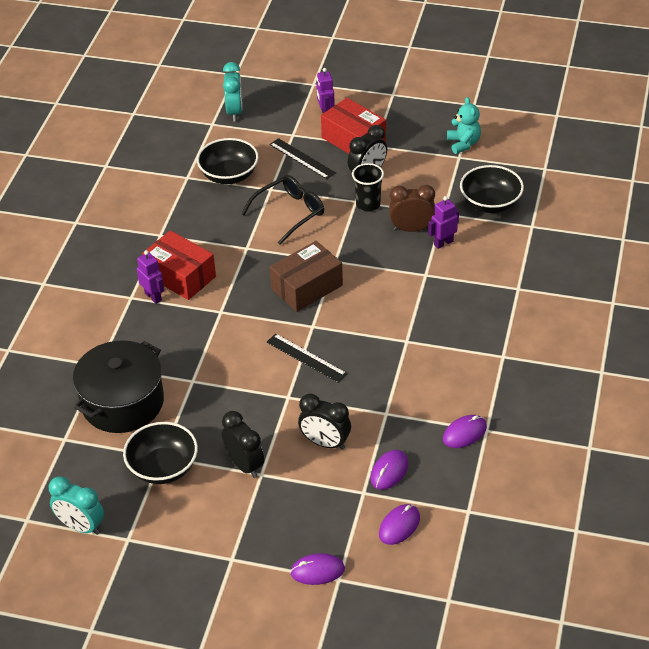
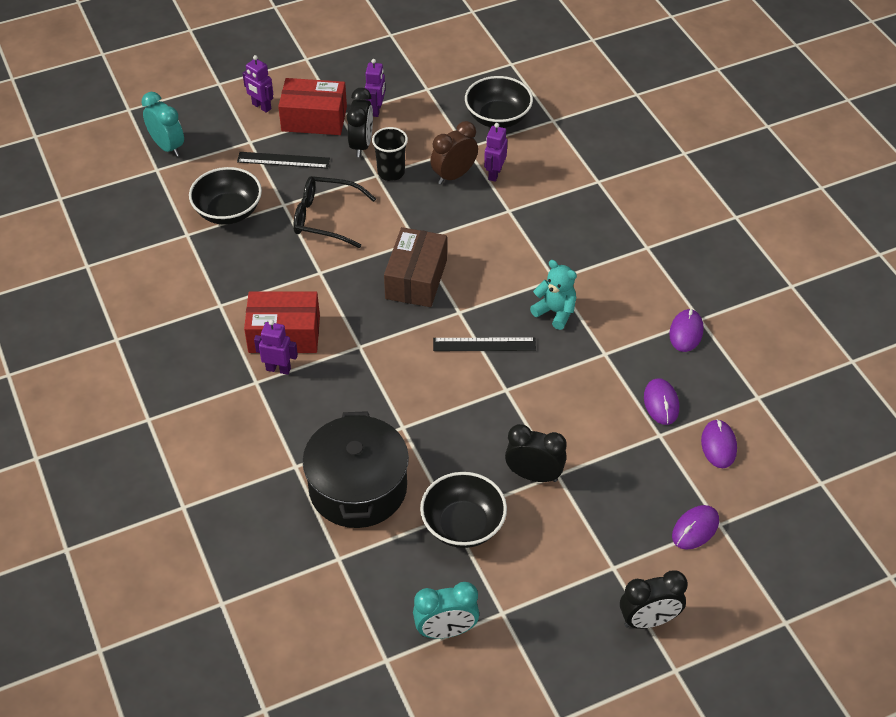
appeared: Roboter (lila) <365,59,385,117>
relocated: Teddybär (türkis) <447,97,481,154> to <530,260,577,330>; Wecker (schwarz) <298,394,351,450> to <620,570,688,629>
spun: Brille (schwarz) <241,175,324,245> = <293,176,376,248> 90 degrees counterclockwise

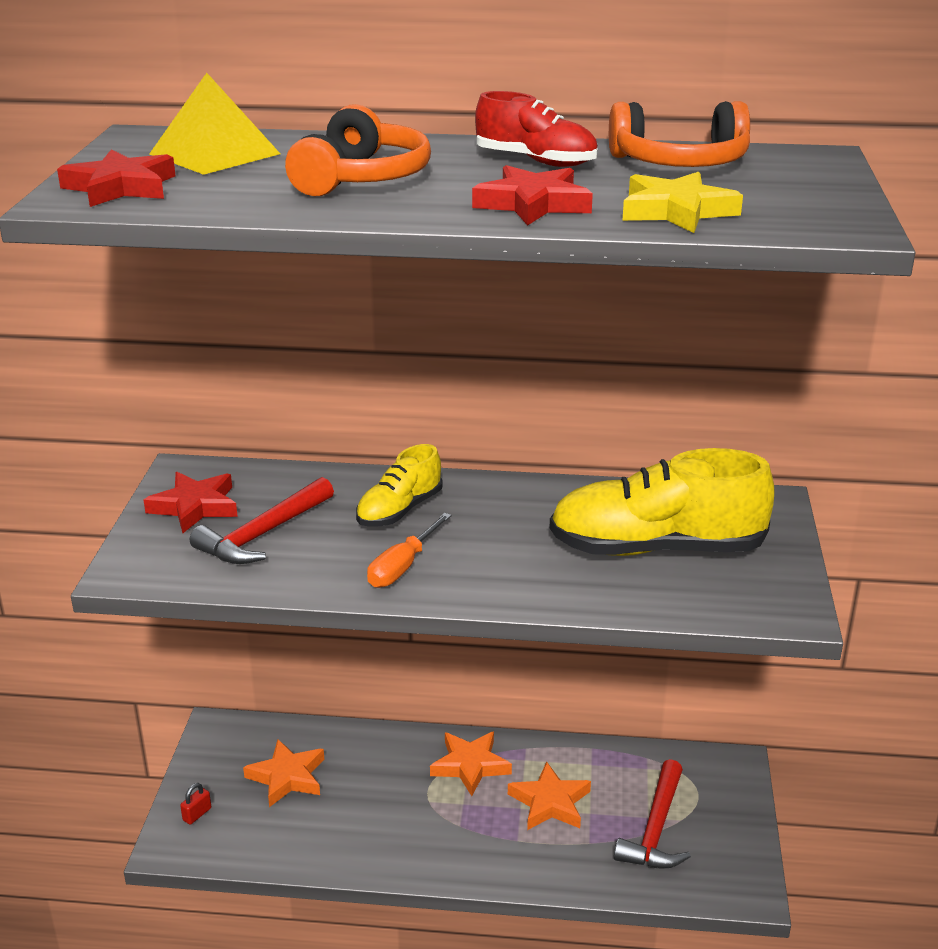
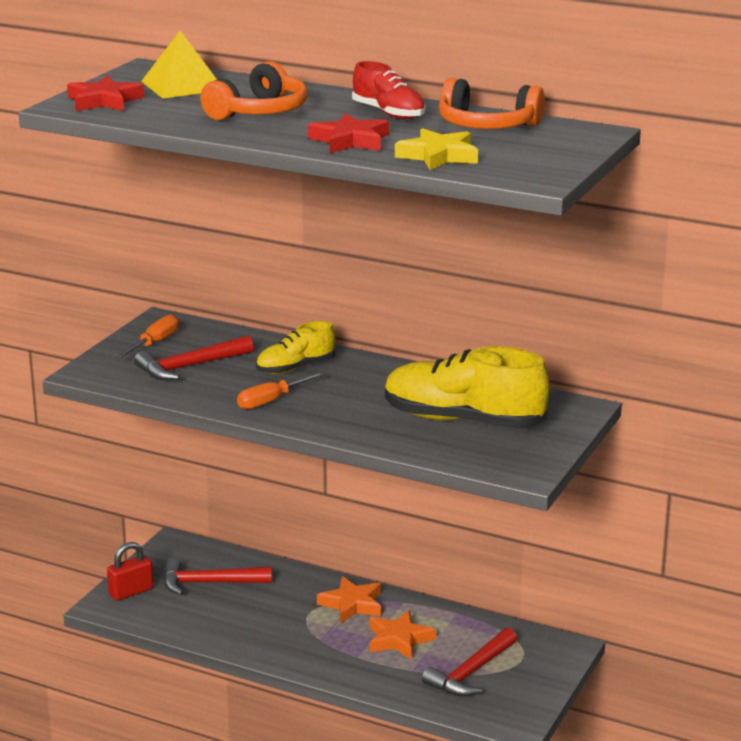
exchanged: Stern (rot) <144,472,238,533> to Schraubenzieher (orange) <117,314,179,358>; Stern (orange) <243,739,324,807> to Hammer (rot) <164,558,272,595>
size: Vorhängeschloss (rot) <180,783,211,825> = <107,542,153,601> x1.82

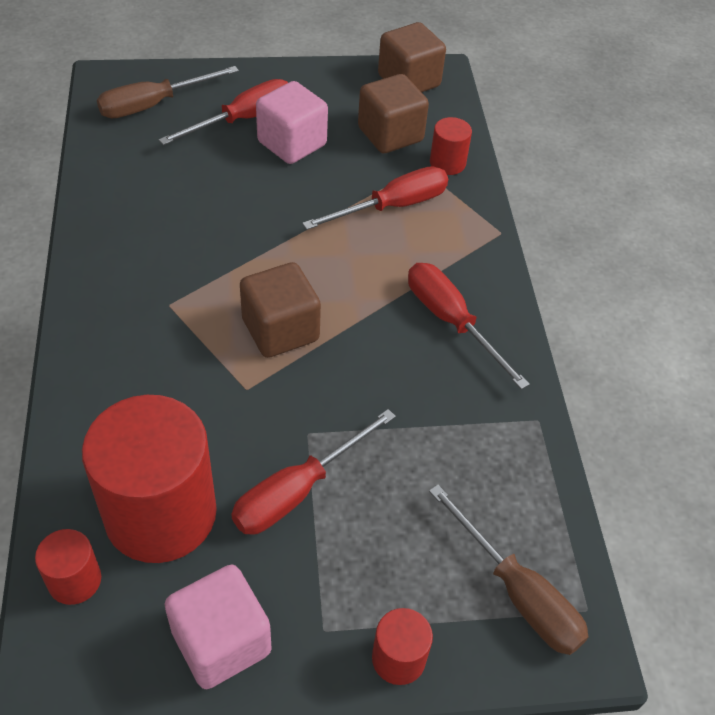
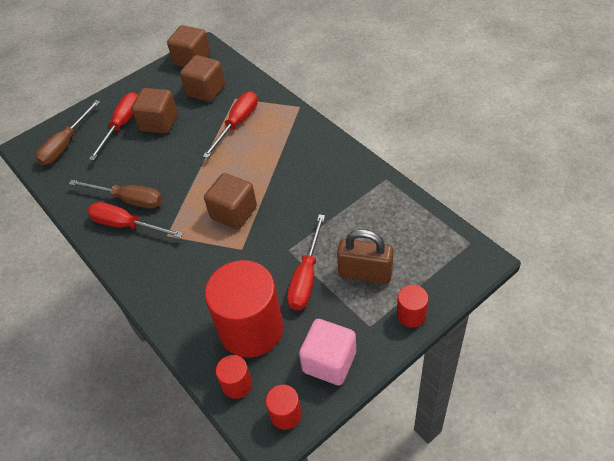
appeared: Vorhängeschloss (braun) <337,229,393,284>
relocated: Vollzylinder (rot) <430,117,472,175> to <266,385,302,430>; Schraubenzieher (rot) <408,263,530,390> to <87,202,183,238>; Schraubenzieher (braun) <429,485,589,655> to <69,180,163,209>
colour: Kubus (rosa) <256,81,328,164> to Kubus (braun) <132,88,178,134>

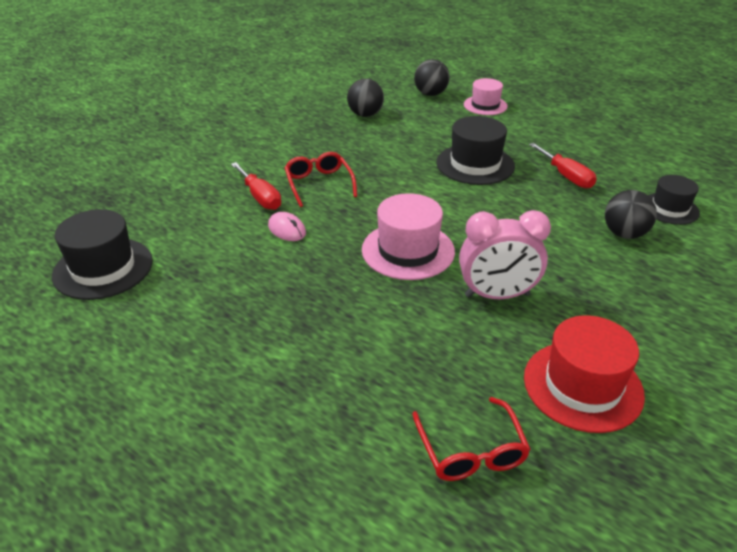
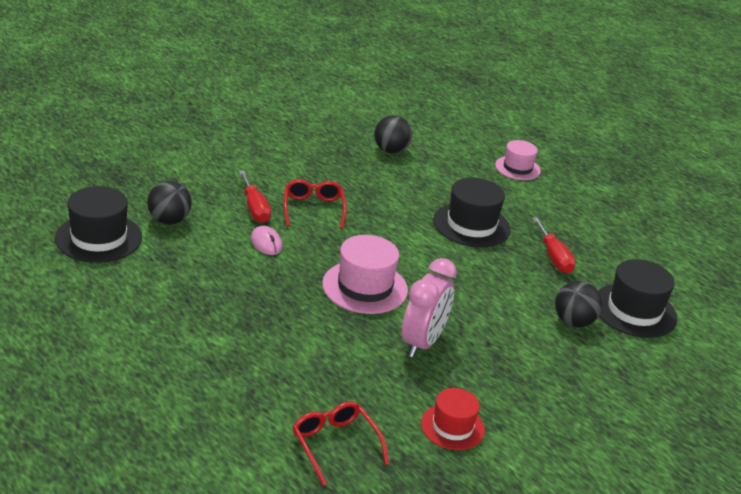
relocated: Ball (schwarz) <414,59,449,96> to <147,181,192,225>
spun: Wecker (rosa) <459,210,551,299> = <402,258,457,358> 75 degrees counterclockwise; Brille (rot) <412,397,531,481> = <293,401,389,486> 150 degrees clockwise
size: Hut (schwarz) <648,175,700,225> = <598,259,677,338> x1.55; Hut (rot) <524,315,645,433> = <421,388,485,450> x0.65

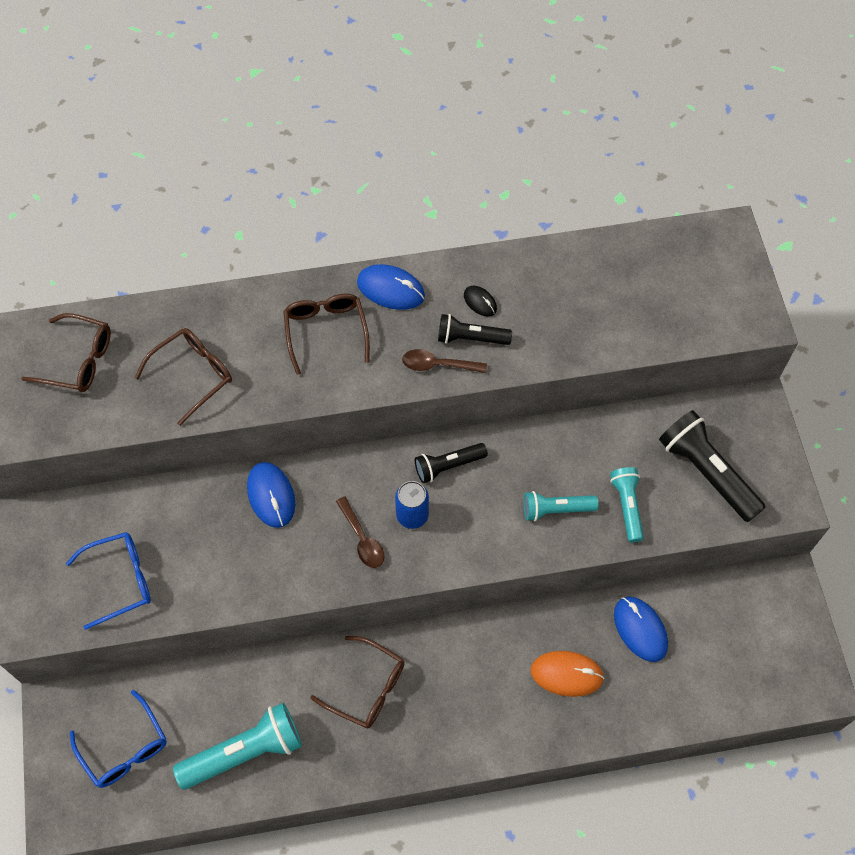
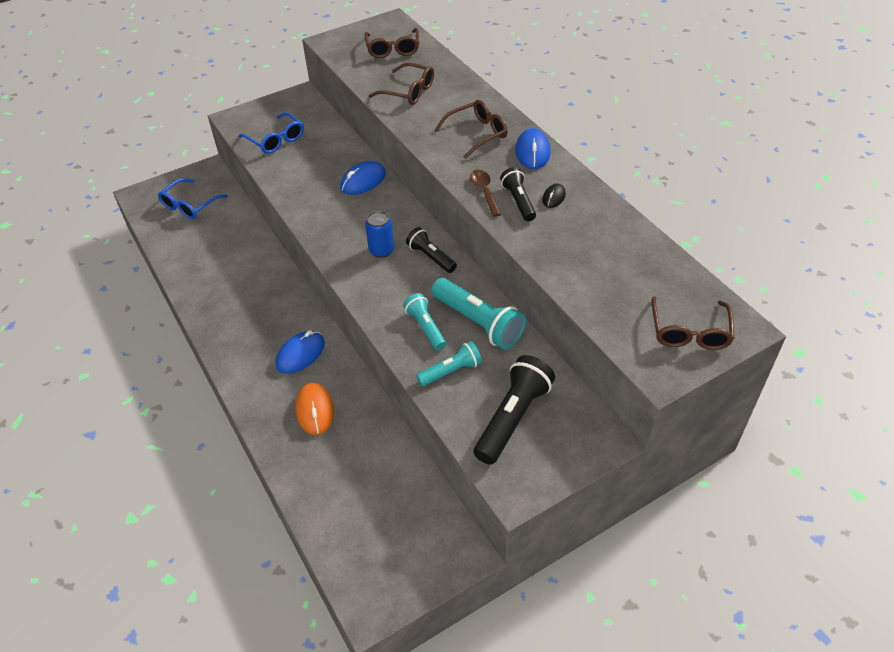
missing: Löffel (braun) <336,496,385,568>
relocated: Computermaus (blau) <614,597,668,662> to <276,330,325,374>; Brille (braun) <310,636,405,728> to <651,296,735,350>; Taschenlampe (türkis) <173,703,302,789> to <431,278,526,349>

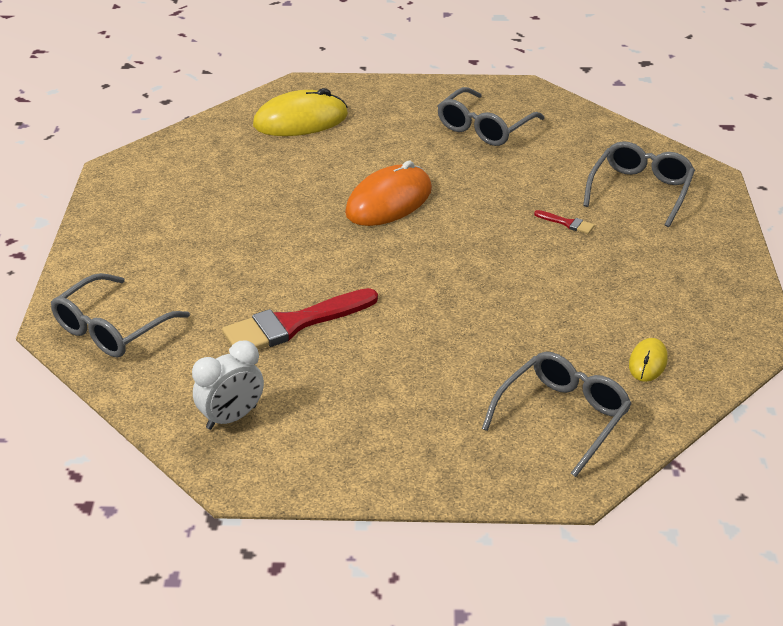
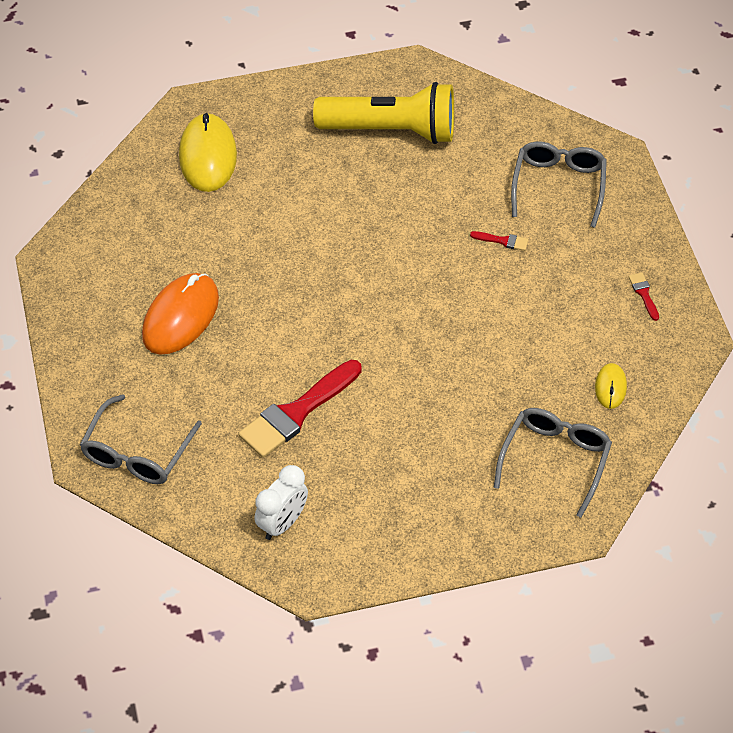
appeared: Pinsel (rot) <628,272,659,321>
relocated: Computermaus (orange) <345,161,432,226> to <142,273,219,355>
exchanged: Brille (grau) <438,87,545,146> to Taschenlampe (gelb) <313,82,454,144>
spun: Computermaus (gelb) <253,88,348,136> = <179,113,237,192> 60 degrees counterclockwise

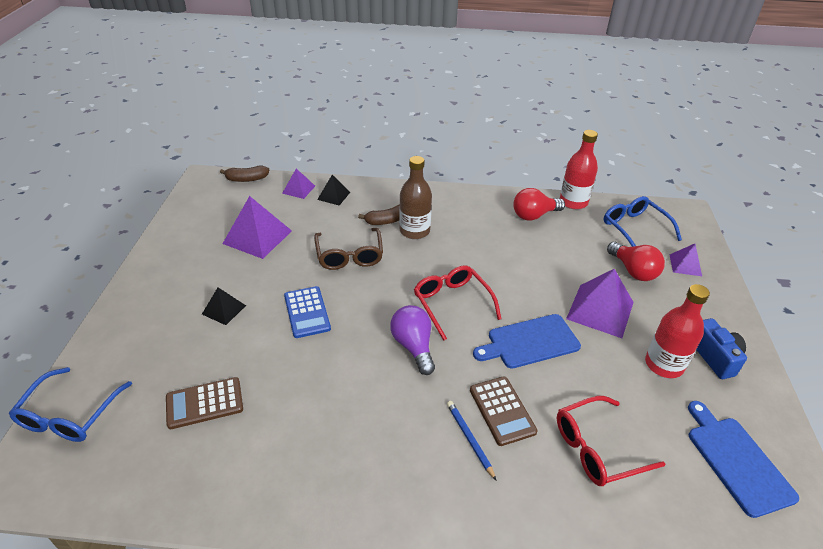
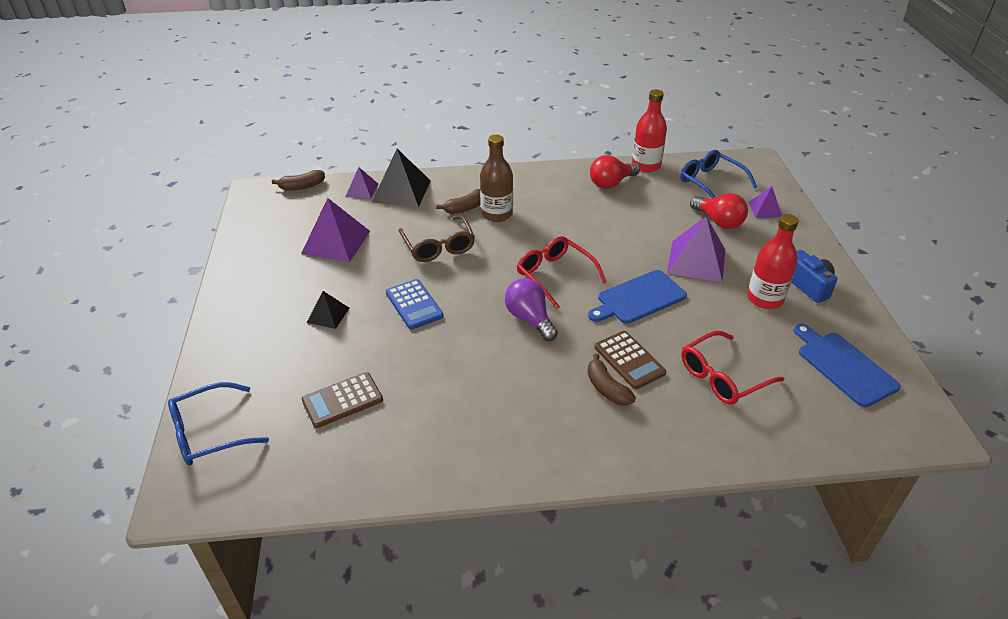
exchanged: Bleistift (blau) <447,401,496,480> to Banane (braun) <587,353,636,406>
spun: Brille (blau) <9,367,132,442> = <168,382,269,466> 60 degrees clockwise
size: Pyramide (schwarz) <317,175,350,205> = <372,149,431,207> x1.82

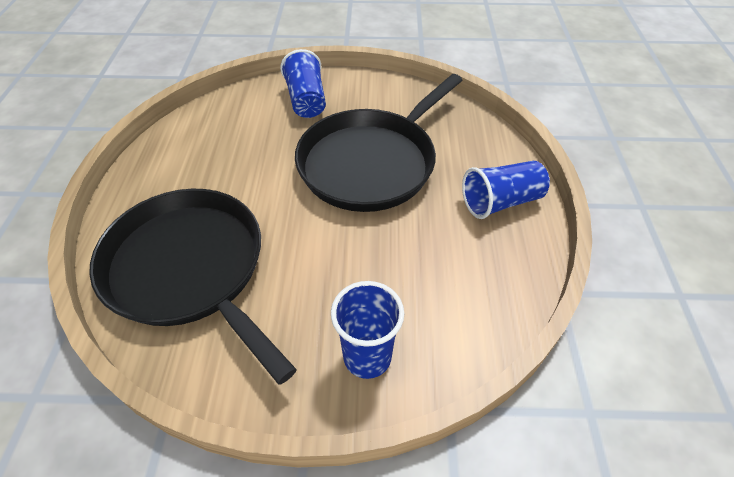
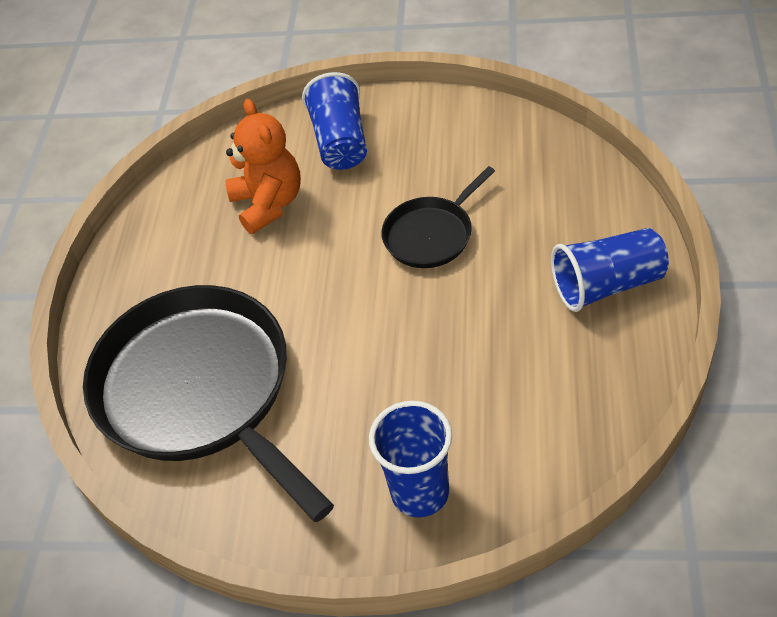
appeared: Teddybär (orange) <225,99,301,234>
size: Pfanne (schwarz) <295,74,462,212> = <381,166,495,268> x0.48

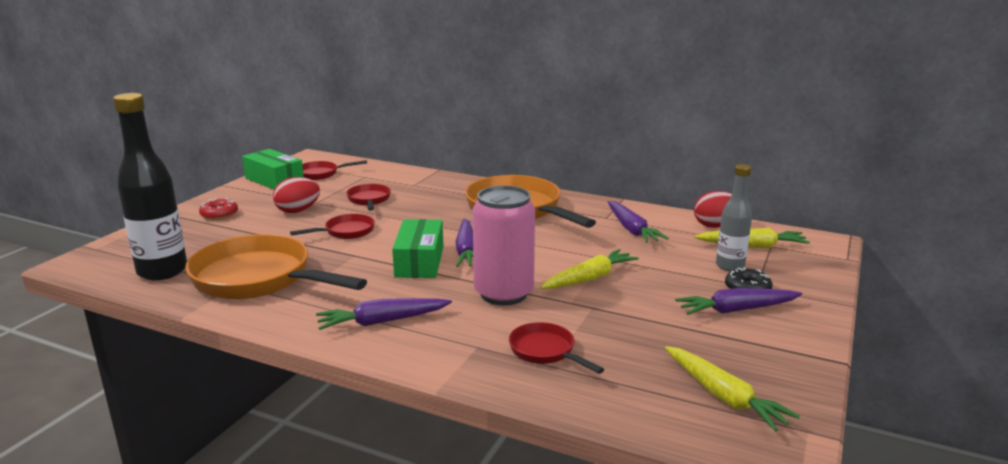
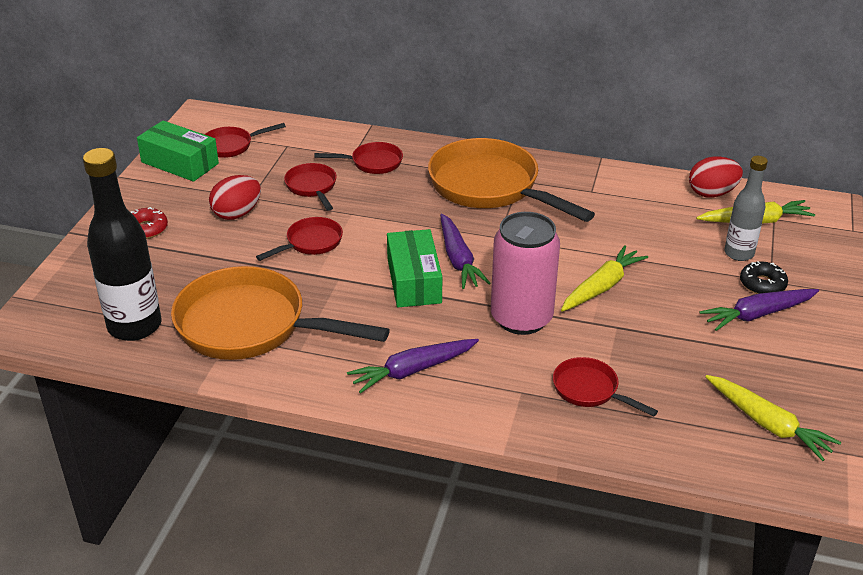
missing: Karotte (lila) <608,201,669,243>
appeared: Pfanne (rot) <315,142,403,174>

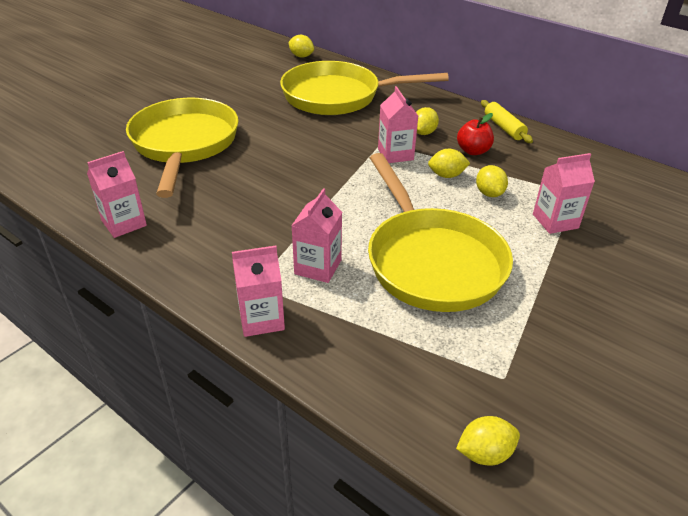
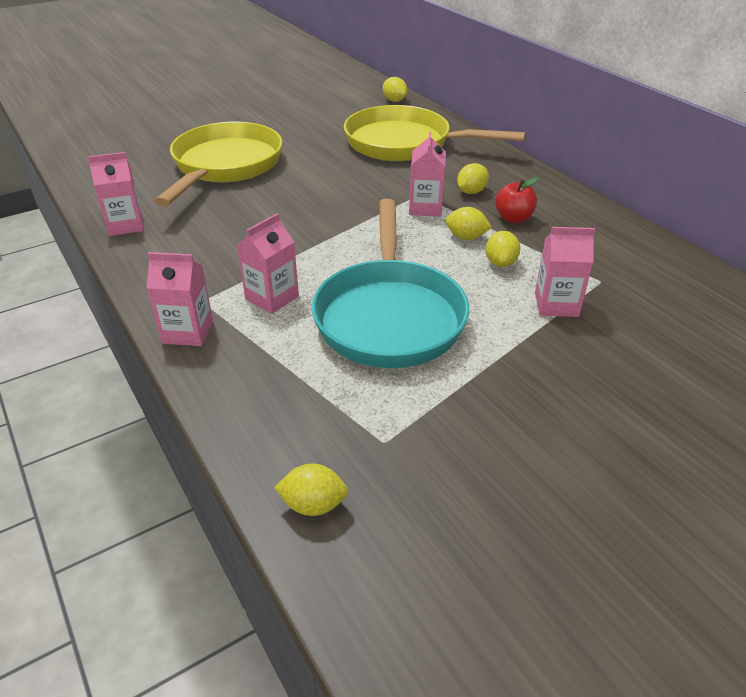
missing: Nudelholz (gelb) <481,100,533,143>
colour: Pfanne (gelb) <368,153,513,312> to Pfanne (türkis) <312,199,469,368>

